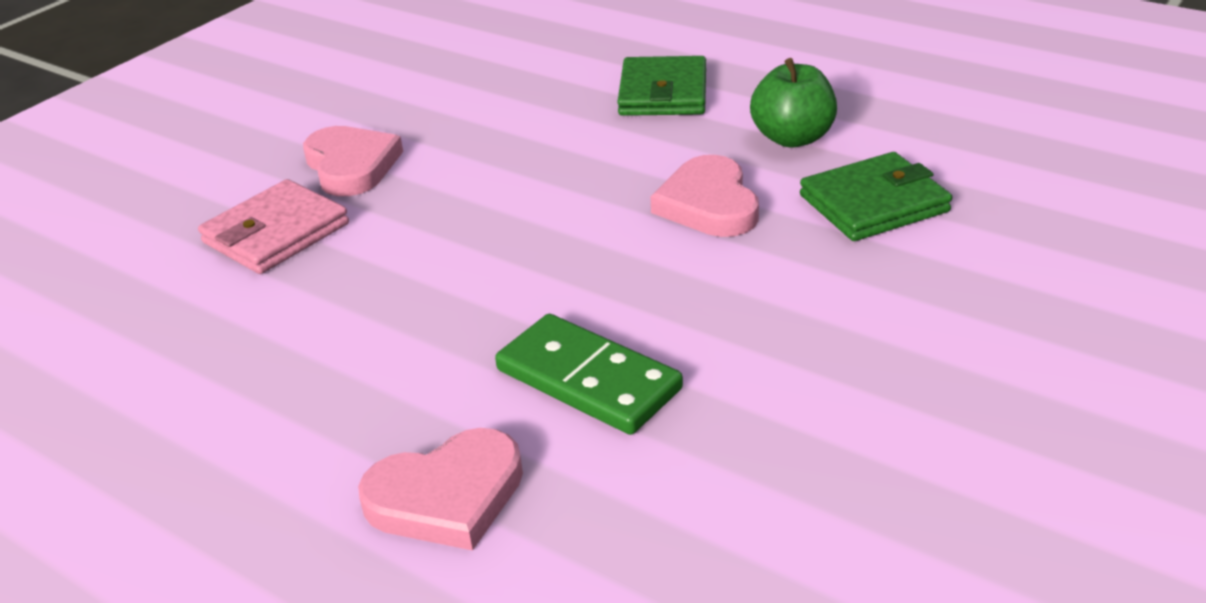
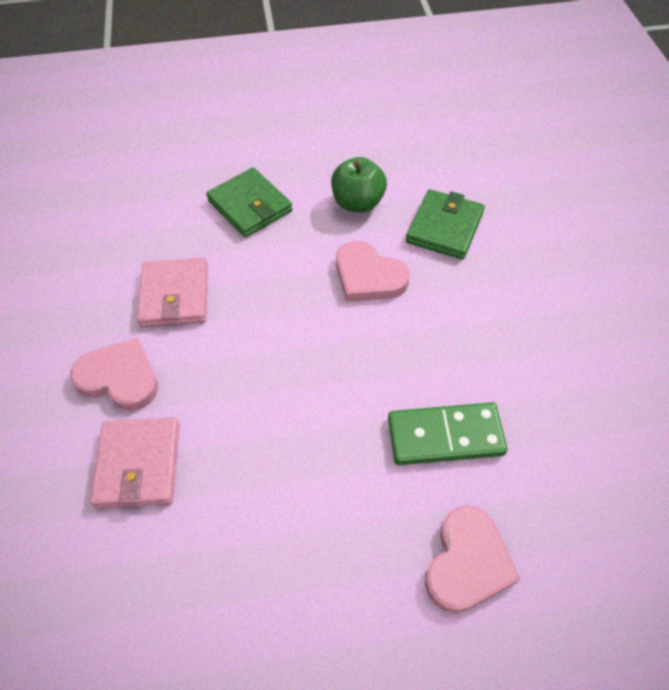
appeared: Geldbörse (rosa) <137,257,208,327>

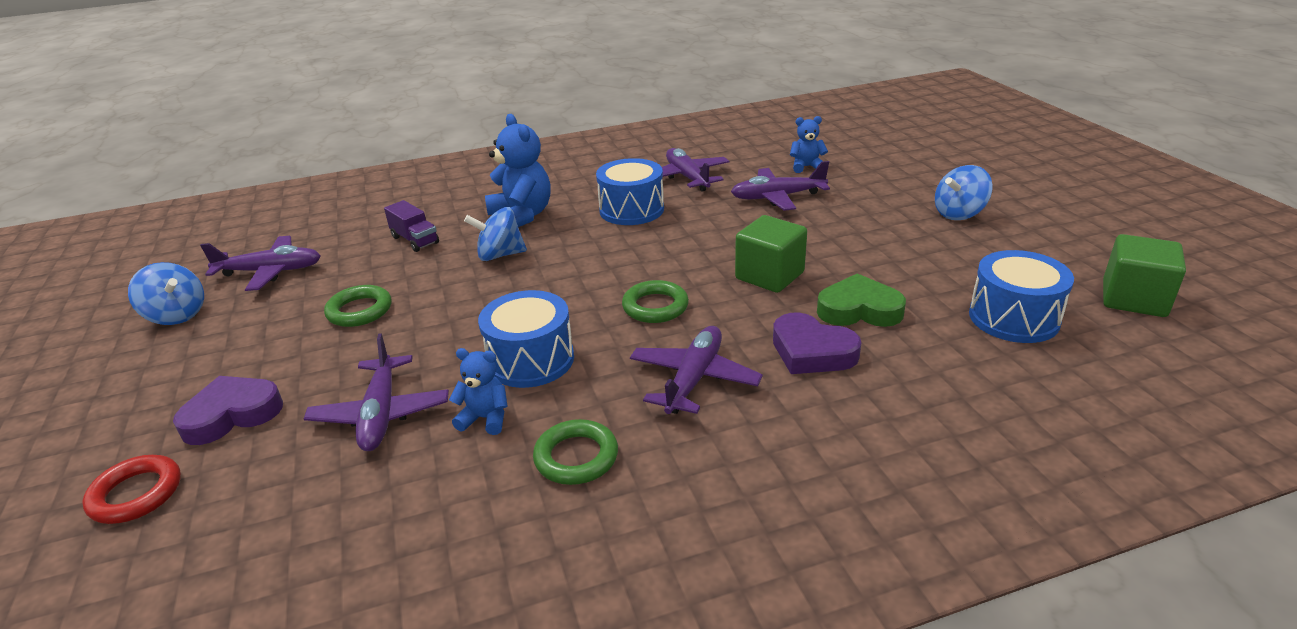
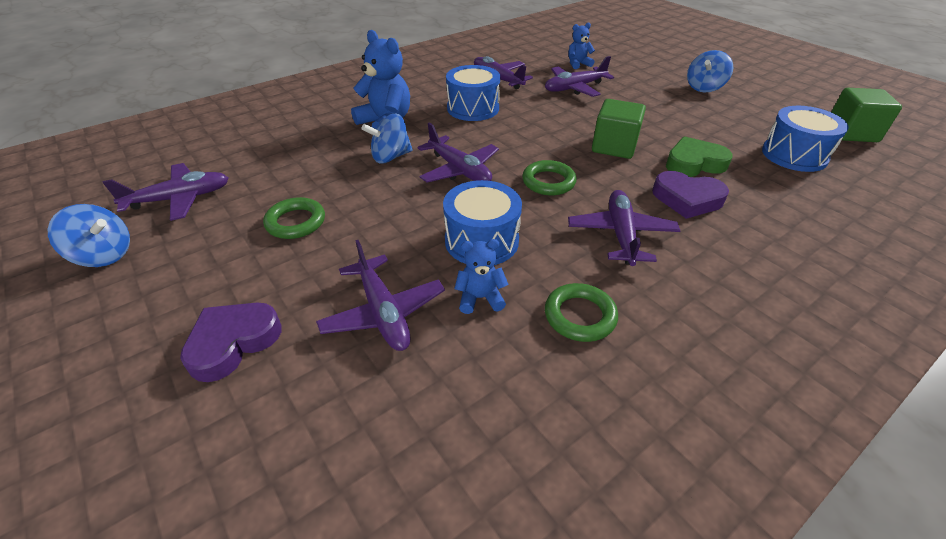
missing: Lastwagen (lila) <384,200,439,252>; Ring (rot) <82,455,181,524>
appeared: Flugzeug (lila) <417,123,499,183>

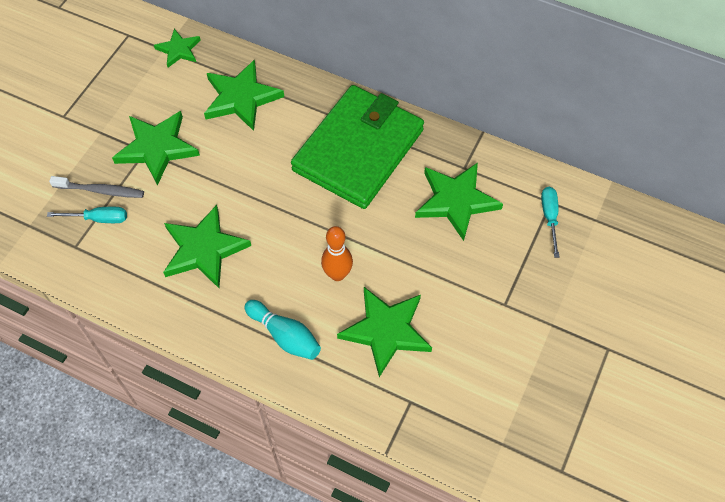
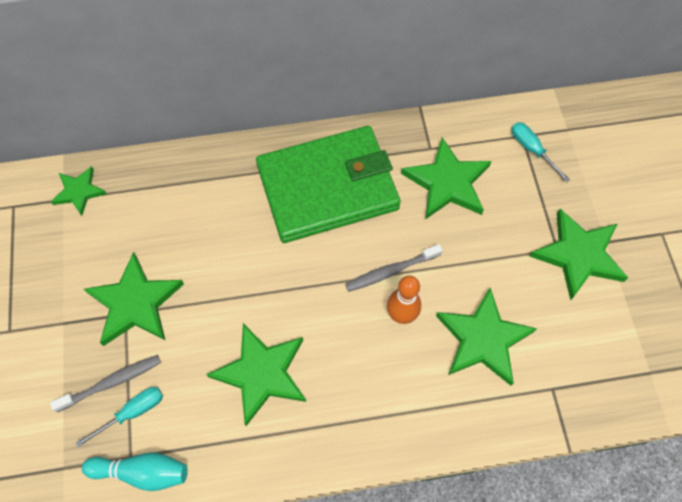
appeared: Zahnbürste (grau) <345,244,443,292>
relocated: Stern (grün) <204,60,284,131> to <530,209,628,300>; Bowlingkegel (türkis) <245,300,321,360> to <82,452,188,491>
spun: Geldbörse (grün) <291,85,424,209> = <256,126,401,243> 75 degrees clockwise

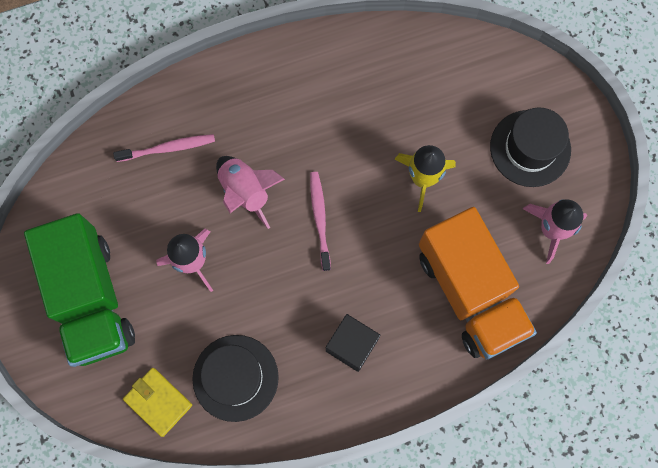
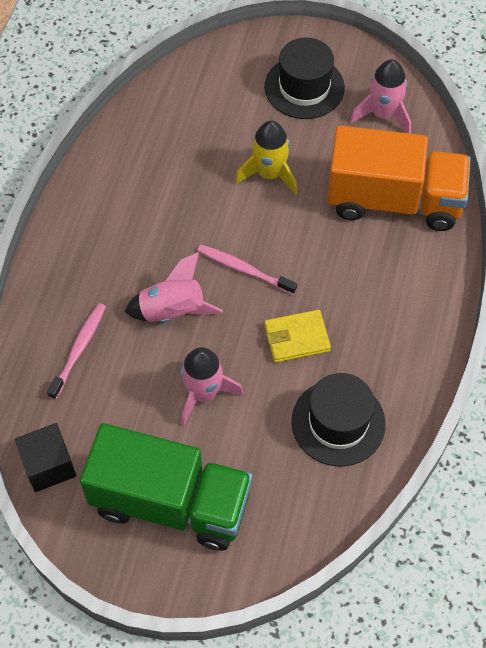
relocated: Kubus (schwarz) <326,314,381,372> to <15,423,76,492>; Geldbörse (gelb) <123,368,192,437> to <264,310,331,363>

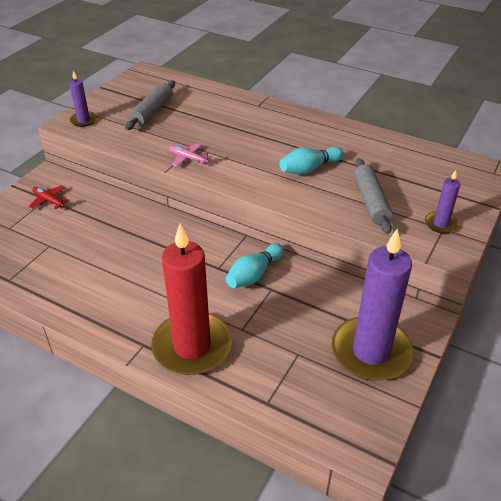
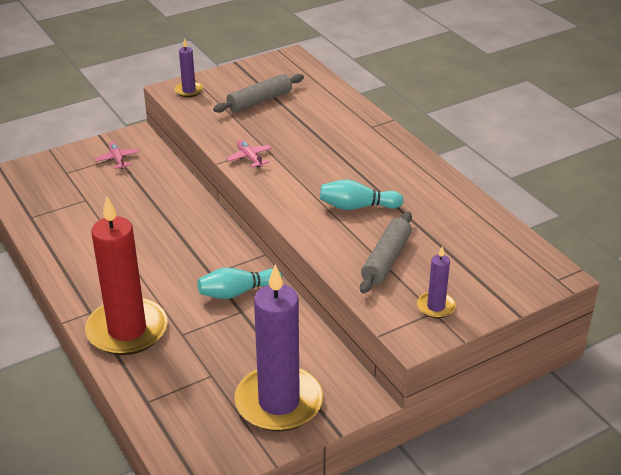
colour: Flugzeug (rot) <28,185,69,209> to Flugzeug (rosa) <95,142,139,169>

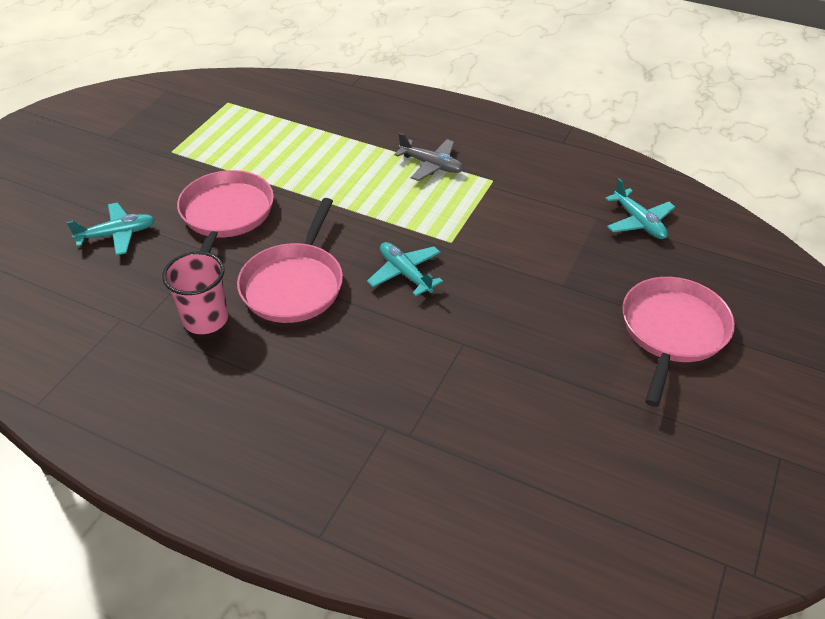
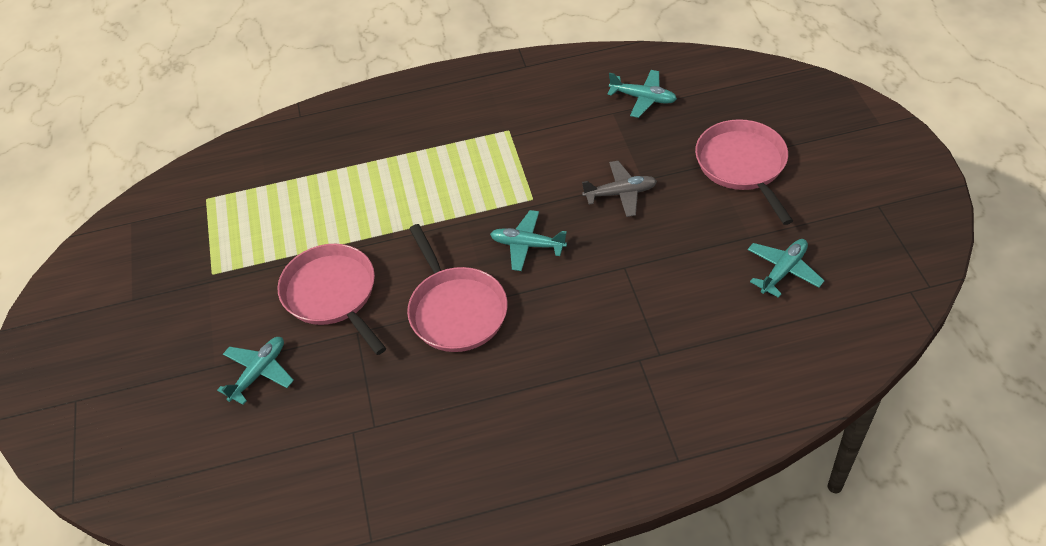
missing: Becher (rosa) <162,251,228,334>
appeared: Flugzeug (türkis) <748,239,825,298>
relocated: Flugzeug (grau) <394,133,463,181> to <582,161,657,217>

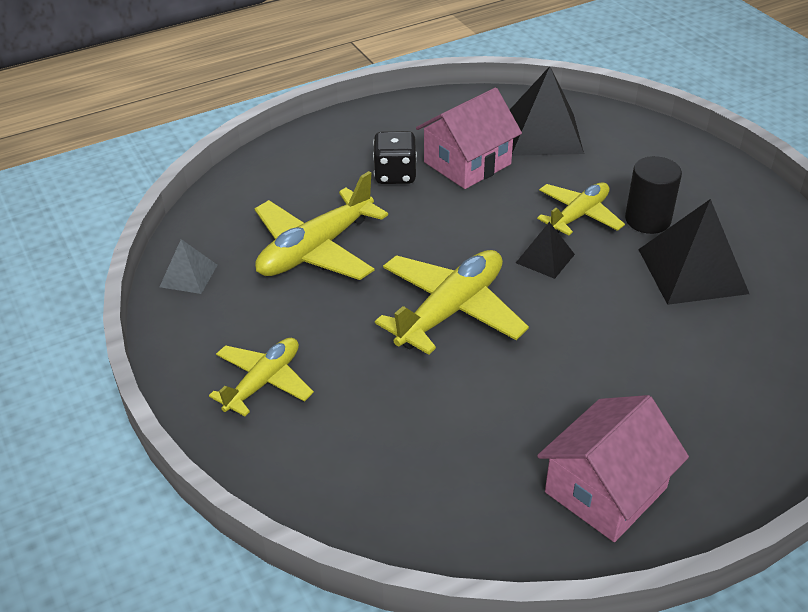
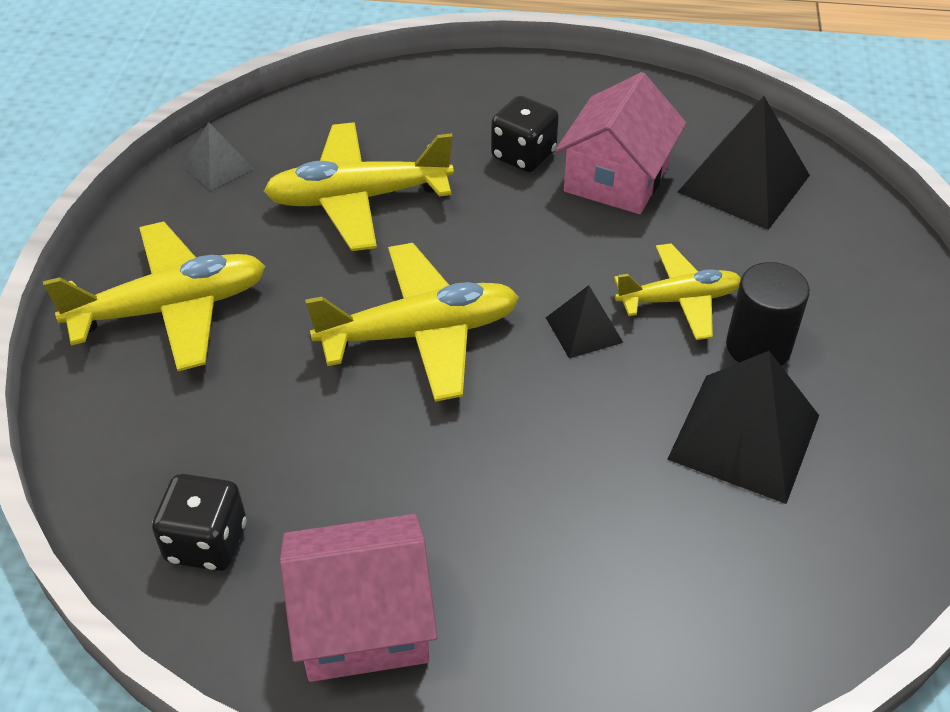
appeared: Spielwürfel (schwarz) <152,474,246,571>
spun: Haus (rosa) <416,88,522,189> = <555,72,686,214> 60 degrees counterclockwise
size: Flugzeug (gelb) <209,338,314,416> = <43,222,265,371> x1.56

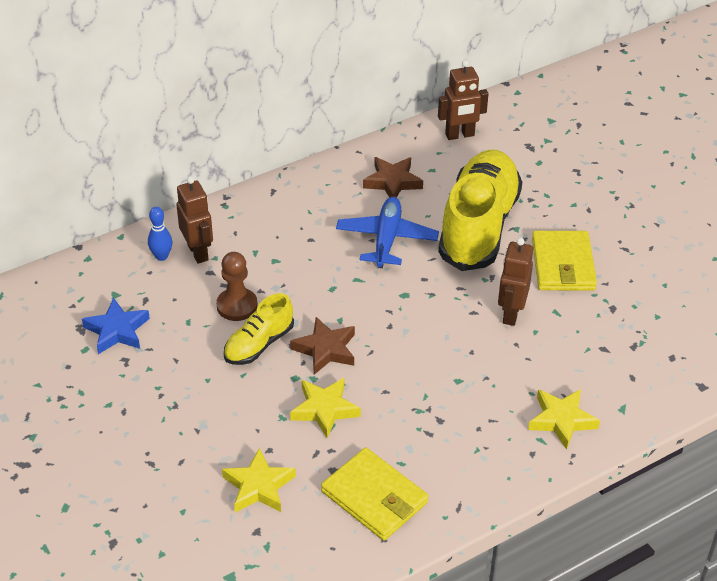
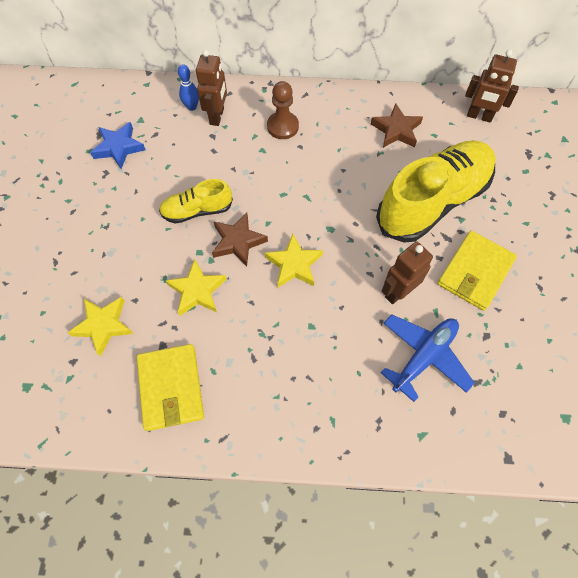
relocated: Flugzeug (blau) <336,197,439,268> to <381,314,475,402>; Bauer (braun) <216,252,258,321> to <267,81,299,139>; Stern (gelb) <528,389,600,450> to <265,234,323,287>

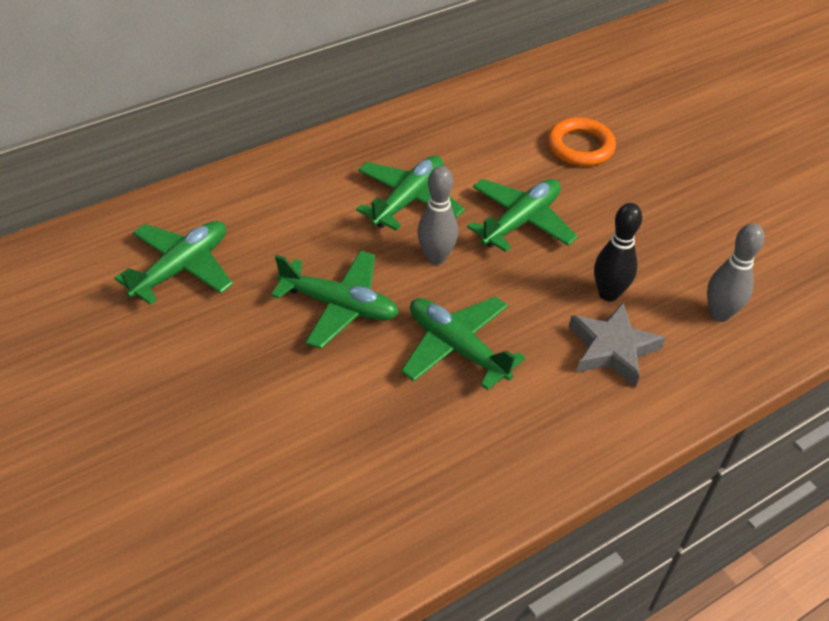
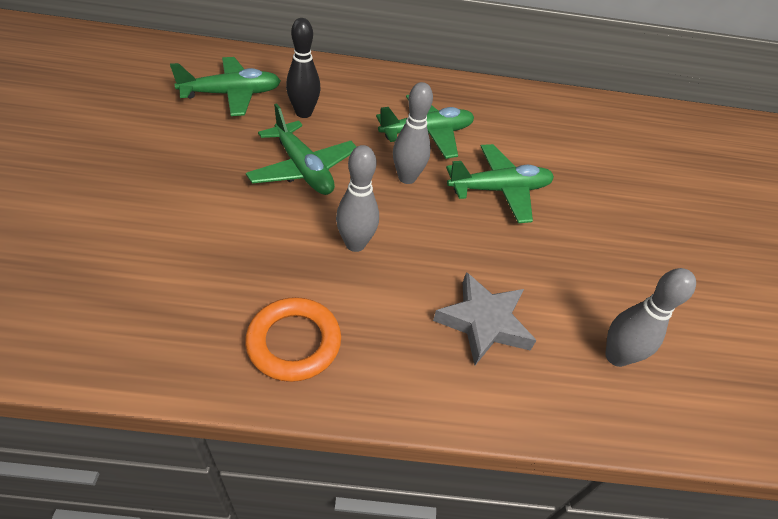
relocated: Ring (orange) <547,118,616,166> to <245,297,341,382>; Bowlingkegel (schwarz) <594,203,642,302> to <286,18,321,118>
exchanged: Flugzeug (grün) <401,296,526,390> to Bowlingkegel (grau) <336,145,379,252>

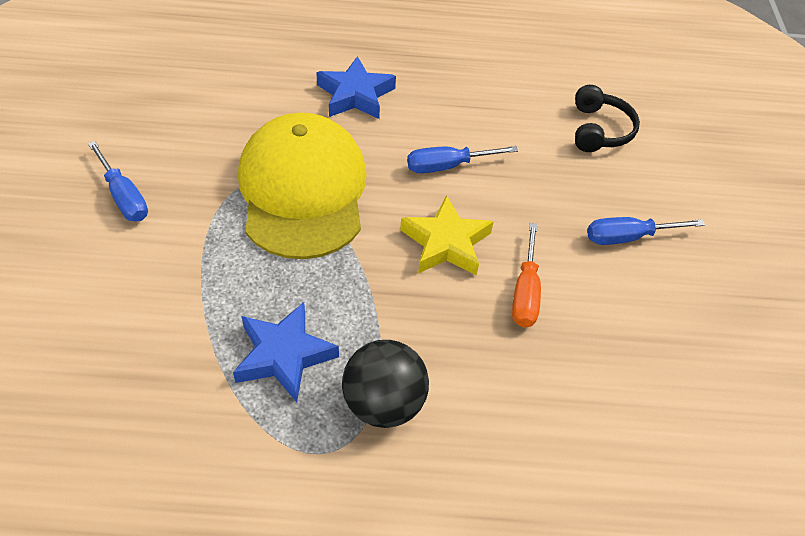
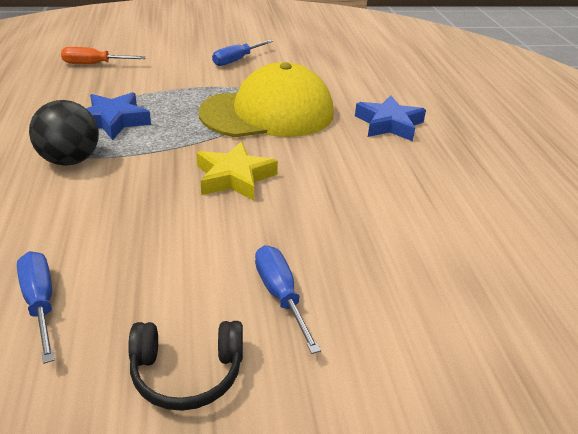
relocated: Kopfhörer (schwarz) <575,85,640,152> to <128,321,243,411>; Schraubenzieher (blau) <407,146,518,173> to <17,251,55,364>; Schraubenzieher (orange) <512,223,541,327> to <61,47,146,64>

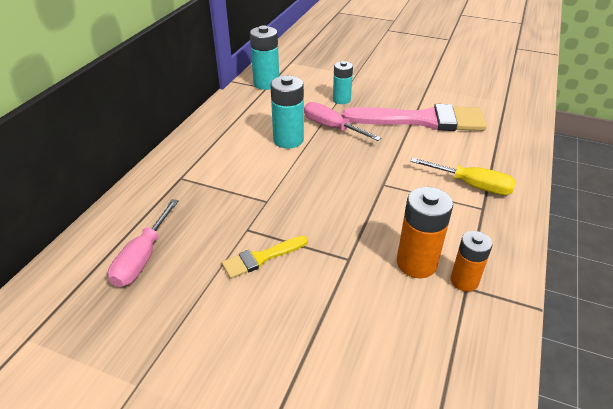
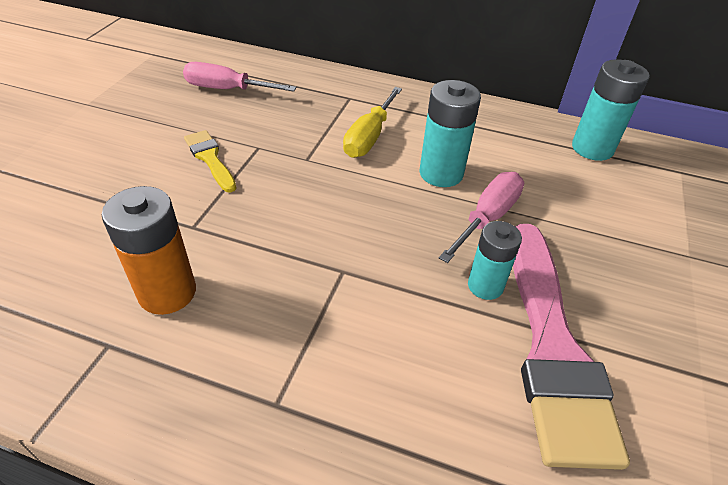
missing: Batterie (orange) <450,231,493,292>
relocated: Batterie (türkis) <333,61,353,104> to <468,221,522,300>; Schraubenzieher (gelb) <410,157,516,195> to <343,87,402,158>

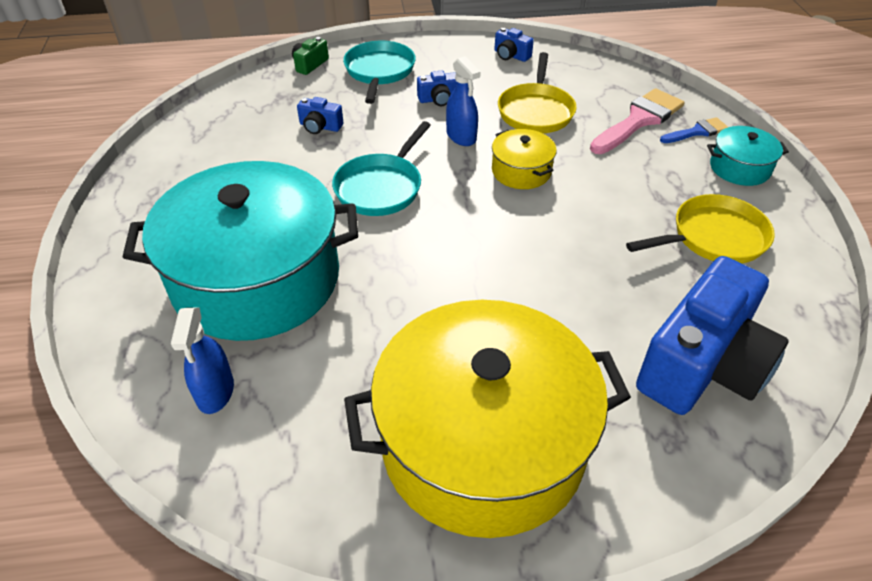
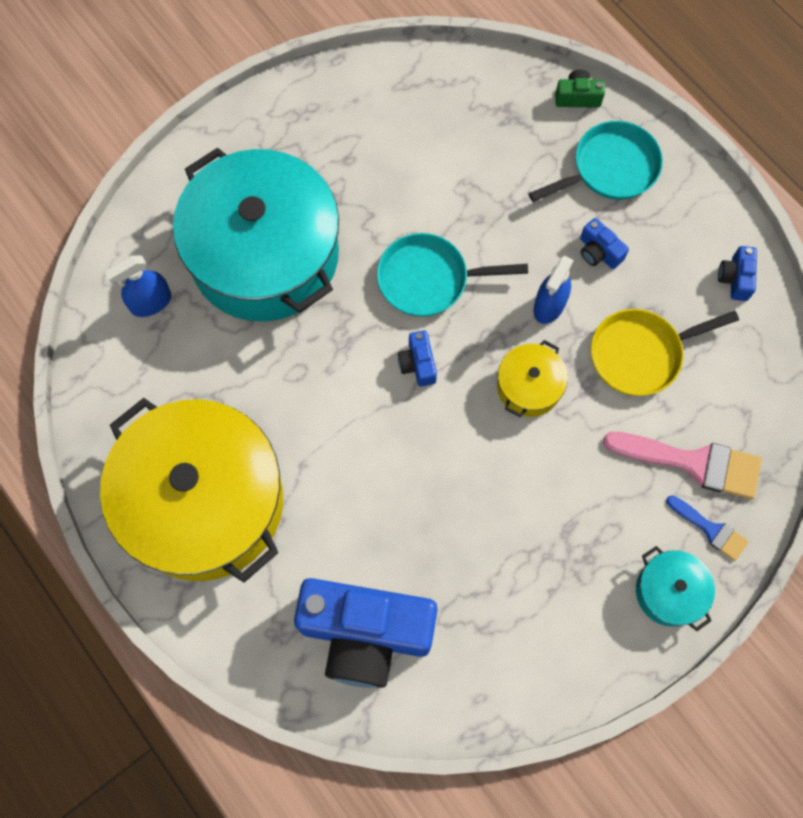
missing: Pfanne (gelb) <626,194,775,263>
relocated: Kamera (blau) <297,97,344,134> to <398,330,437,387>

